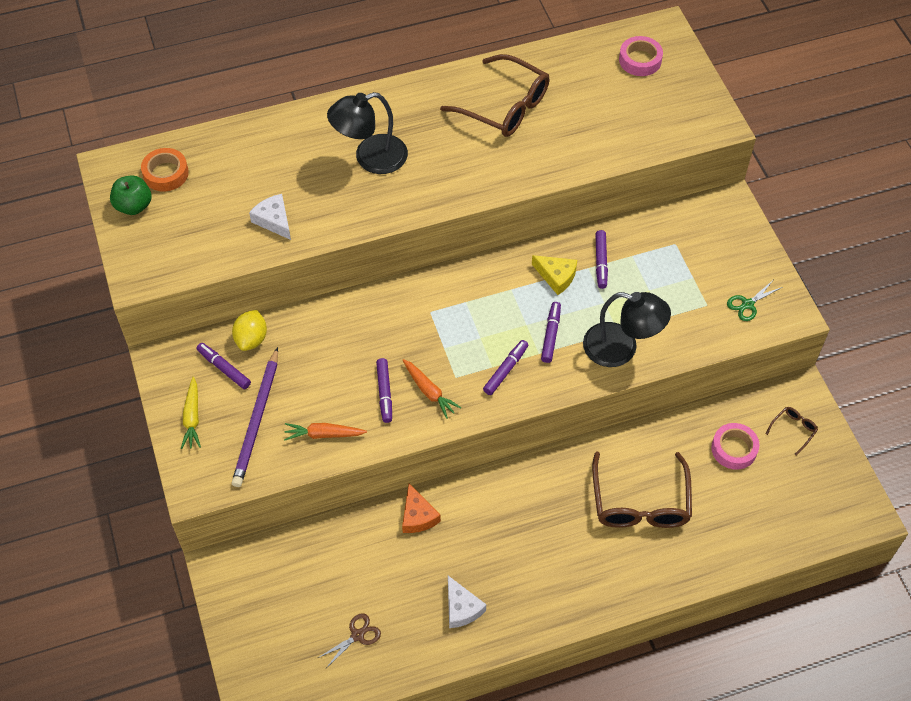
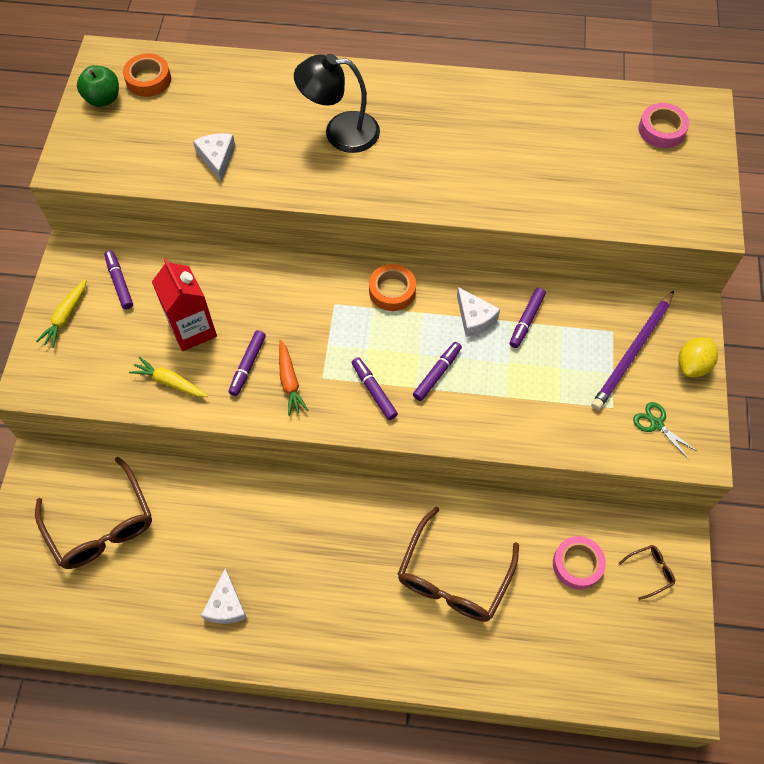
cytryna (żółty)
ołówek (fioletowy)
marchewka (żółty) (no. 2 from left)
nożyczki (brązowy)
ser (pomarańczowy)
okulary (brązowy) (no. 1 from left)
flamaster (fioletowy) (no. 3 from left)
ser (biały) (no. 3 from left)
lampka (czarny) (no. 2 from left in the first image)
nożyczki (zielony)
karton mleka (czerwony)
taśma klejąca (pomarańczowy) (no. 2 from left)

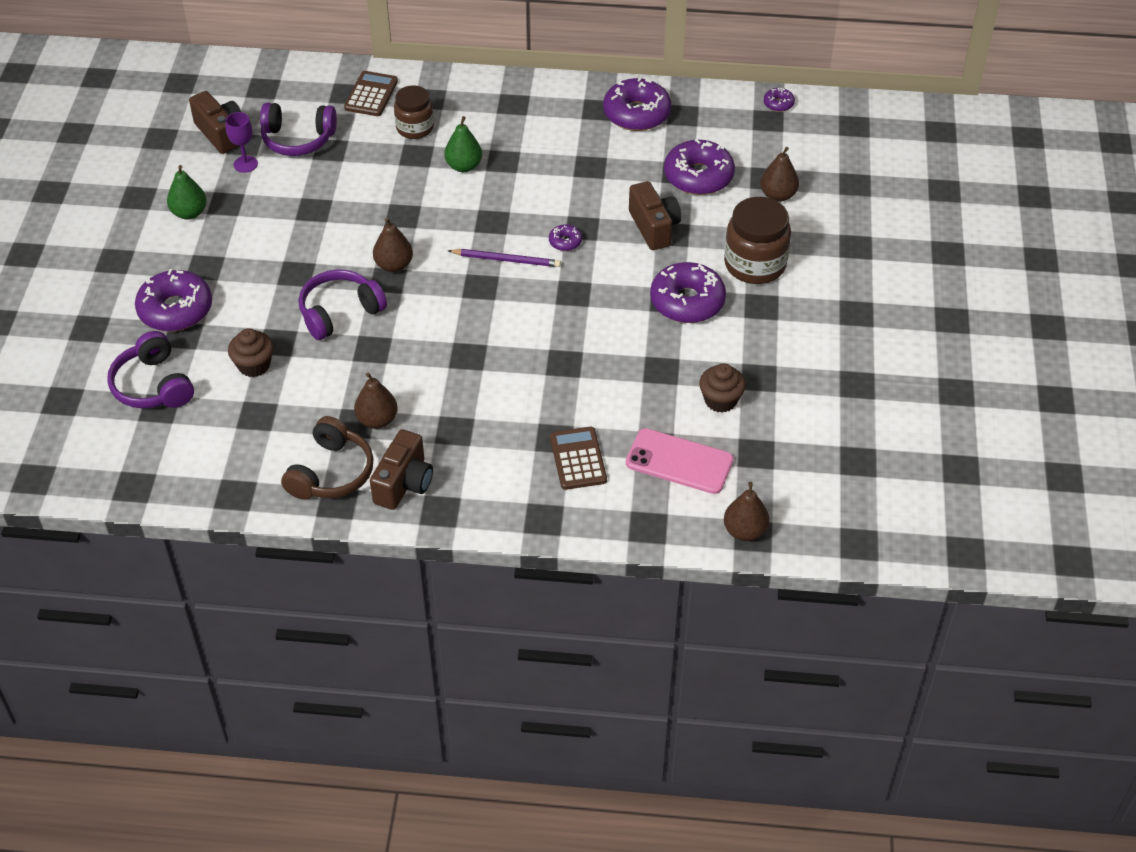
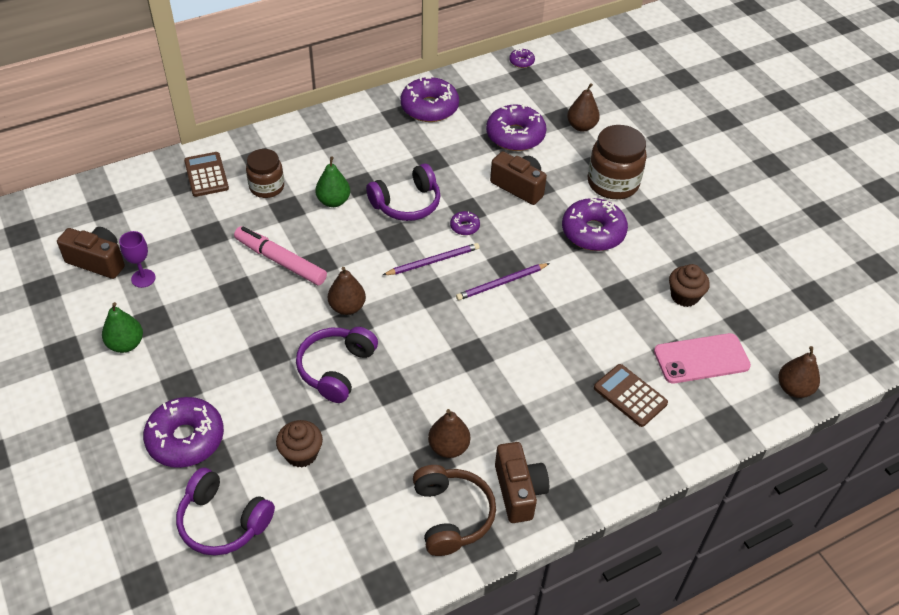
słuchawki (fioletowy) (no. 3 from left)
flamaster (różowy)
ołówek (fioletowy) (no. 2 from left)

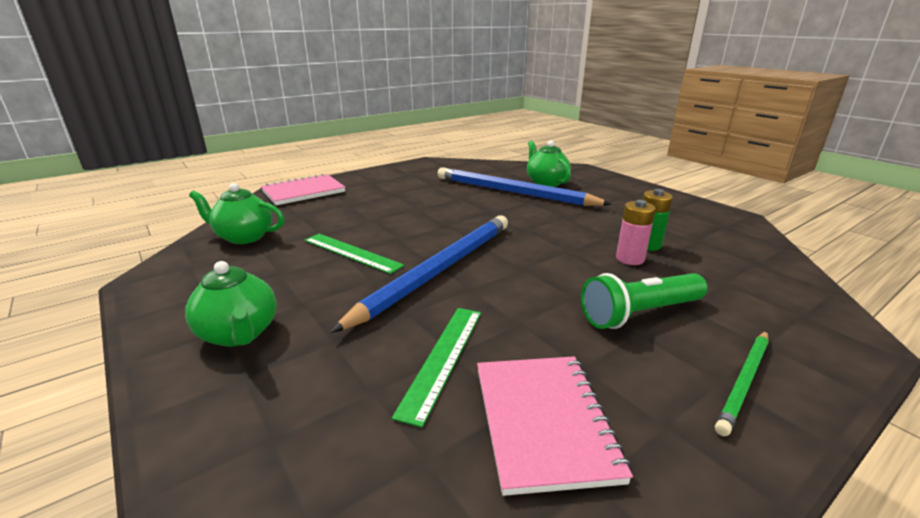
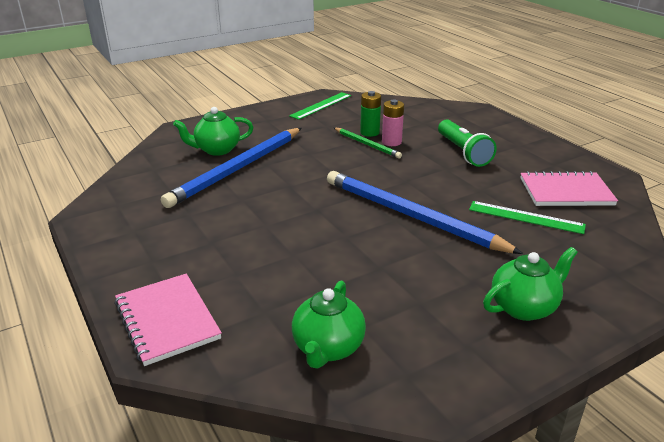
linijka (zielony) (no. 1 from left)
ołówek (zielony)

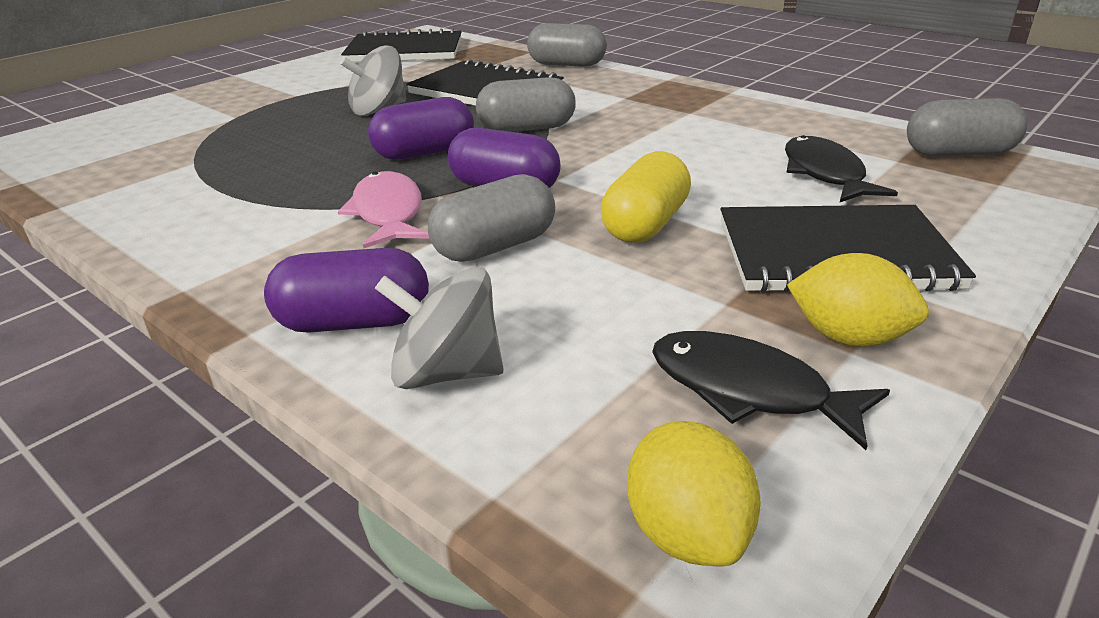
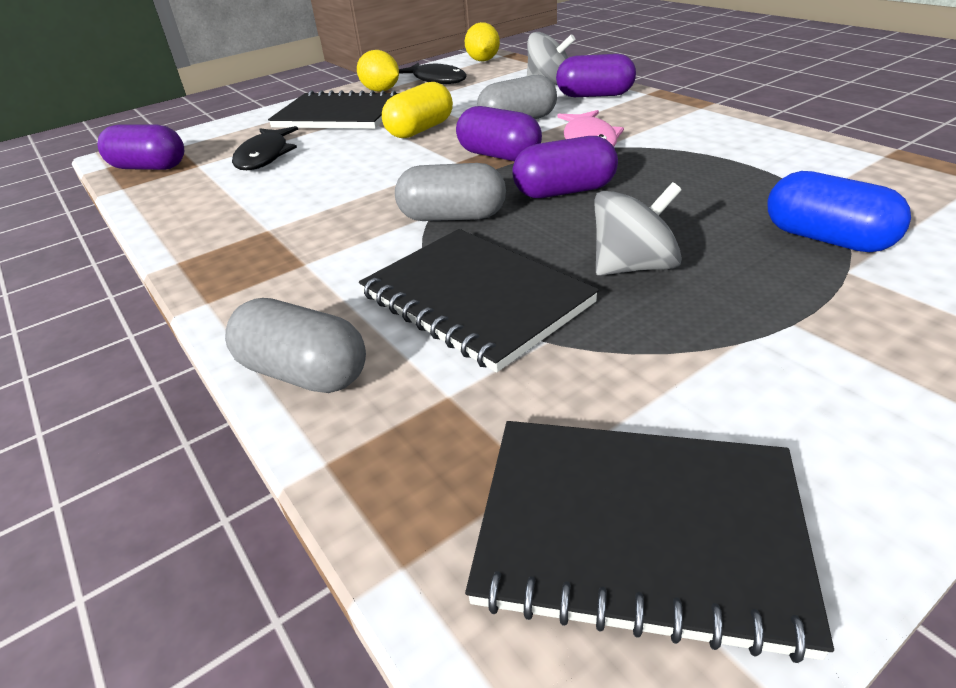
kapsułka (fioletowy) (no. 1 from left)
kapsułka (niebieski)

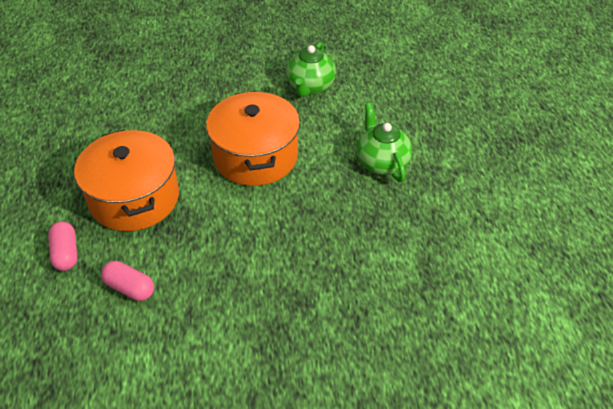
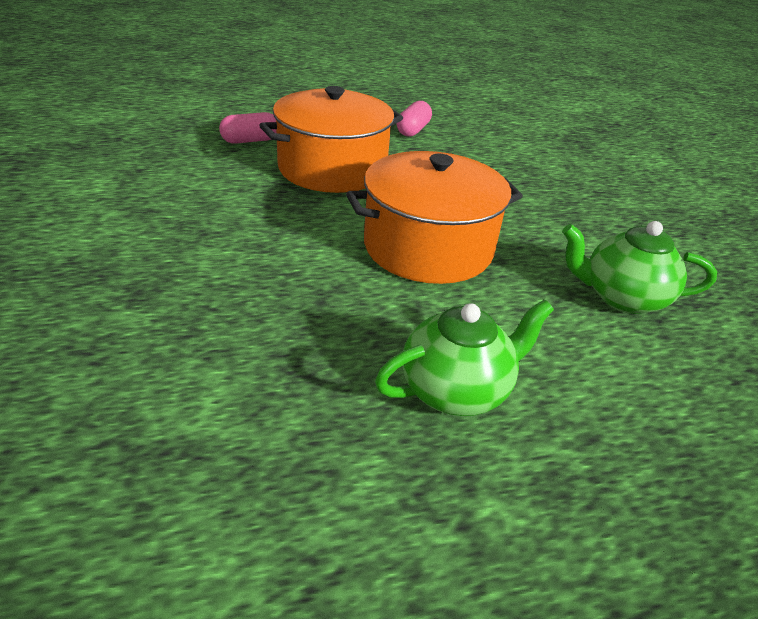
kapsułka (różowy) (no. 2 from left)

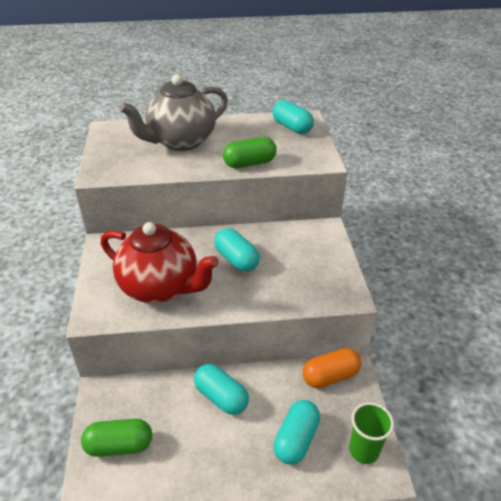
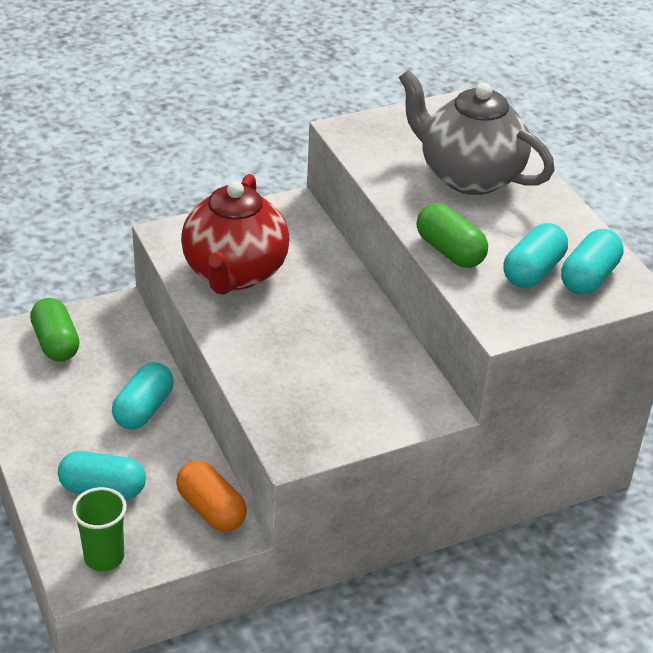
kapsułka (turkusowy) (no. 3 from left)

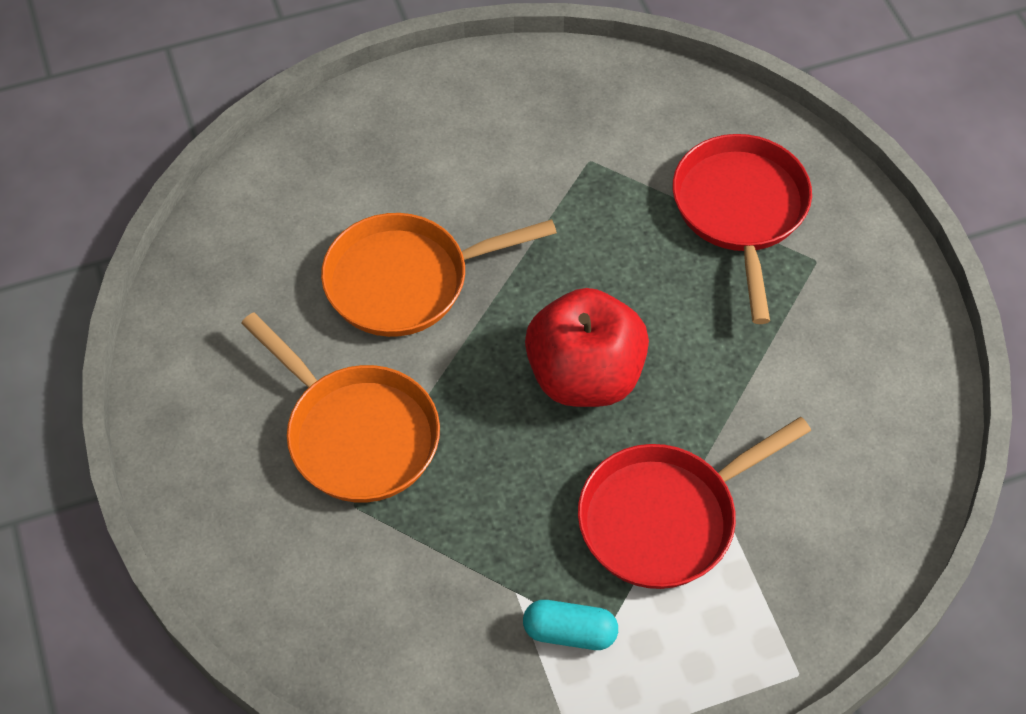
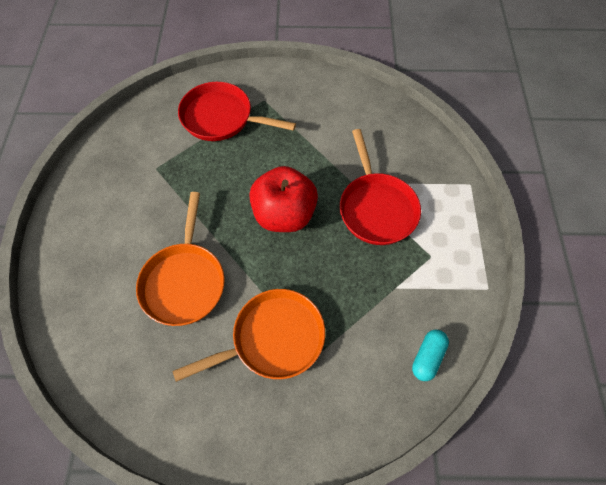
kapsułka (turkusowy)

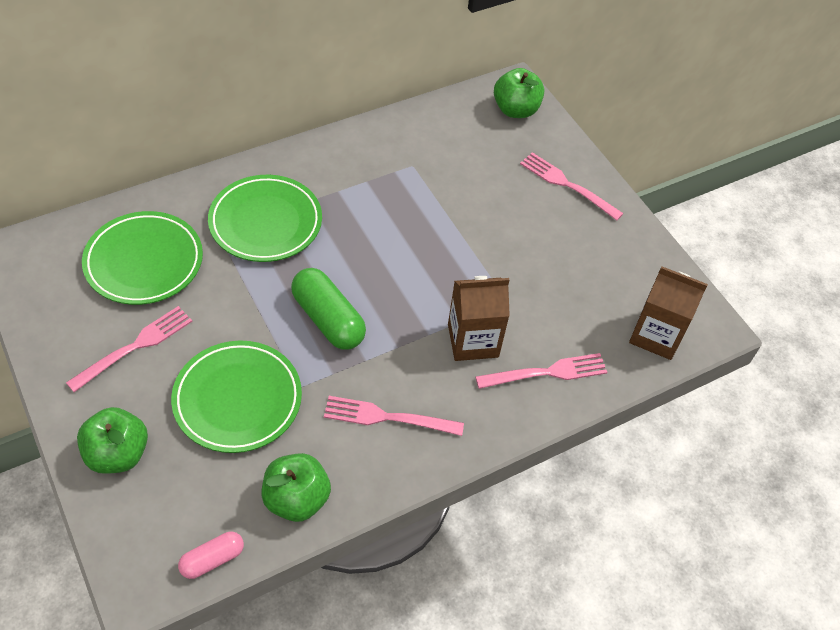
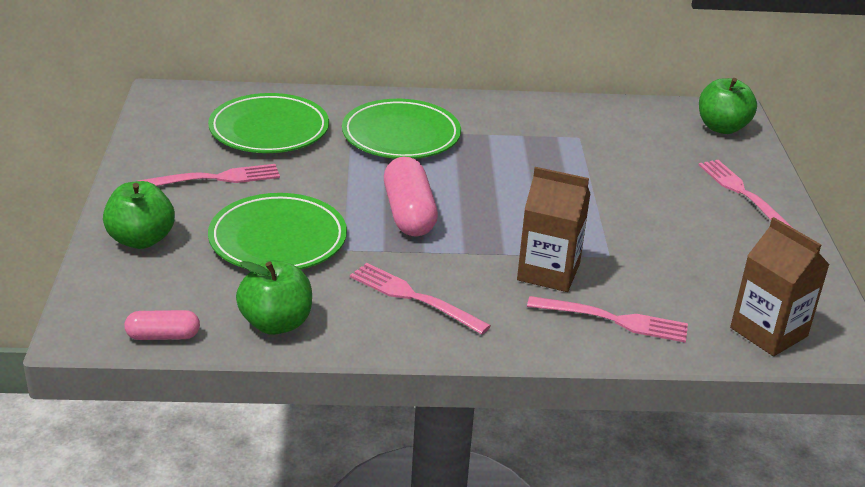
kapsułka (różowy) (no. 2 from left)

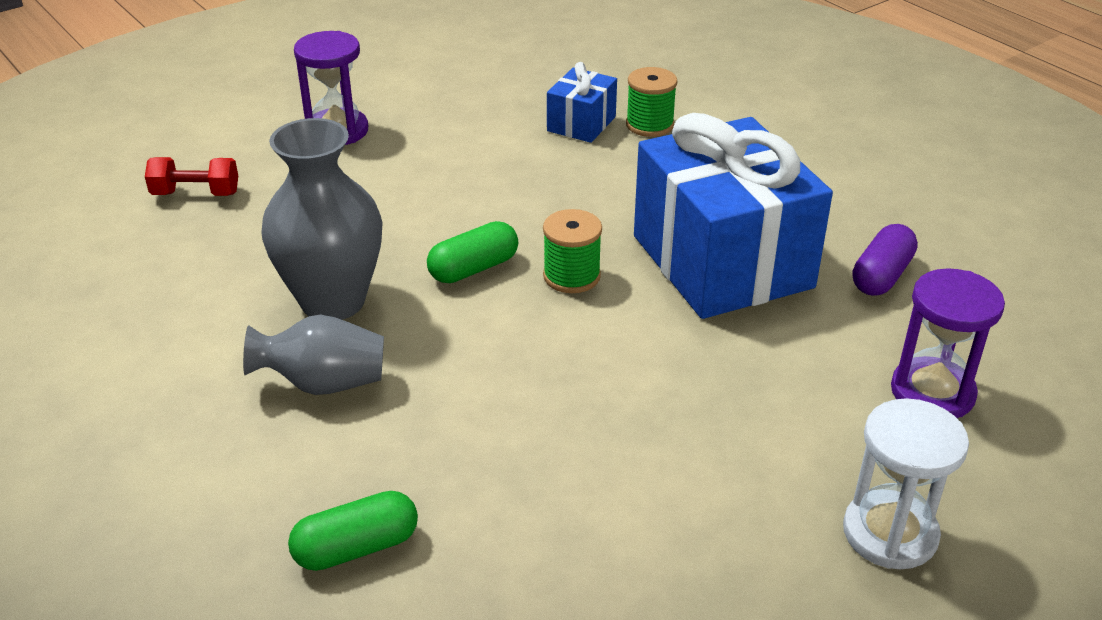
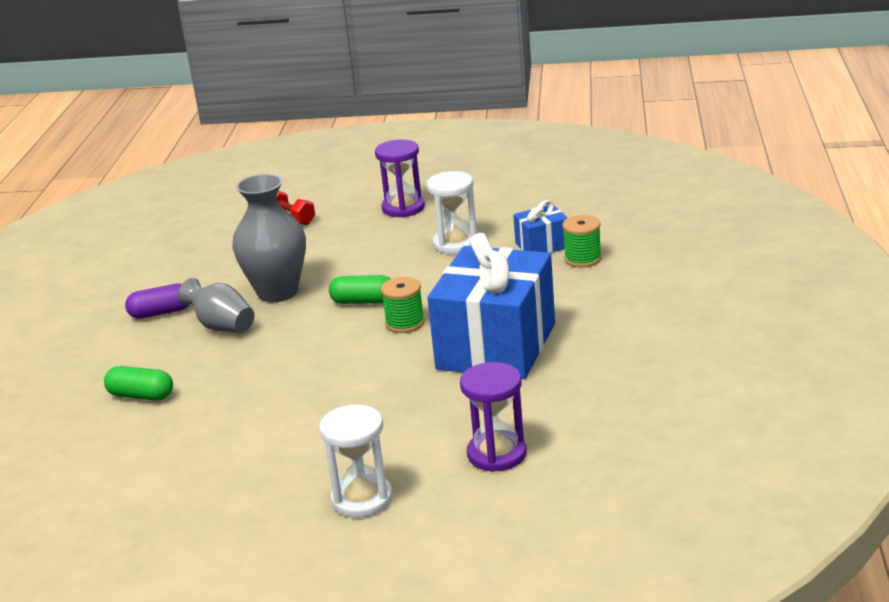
kapsułka (fioletowy)
klepsydra (biały) (no. 2 from left)

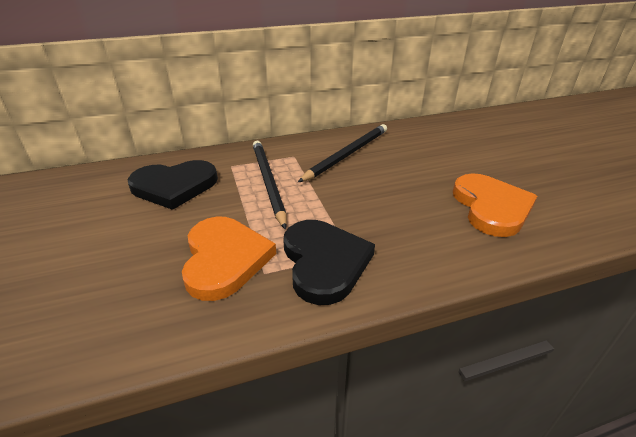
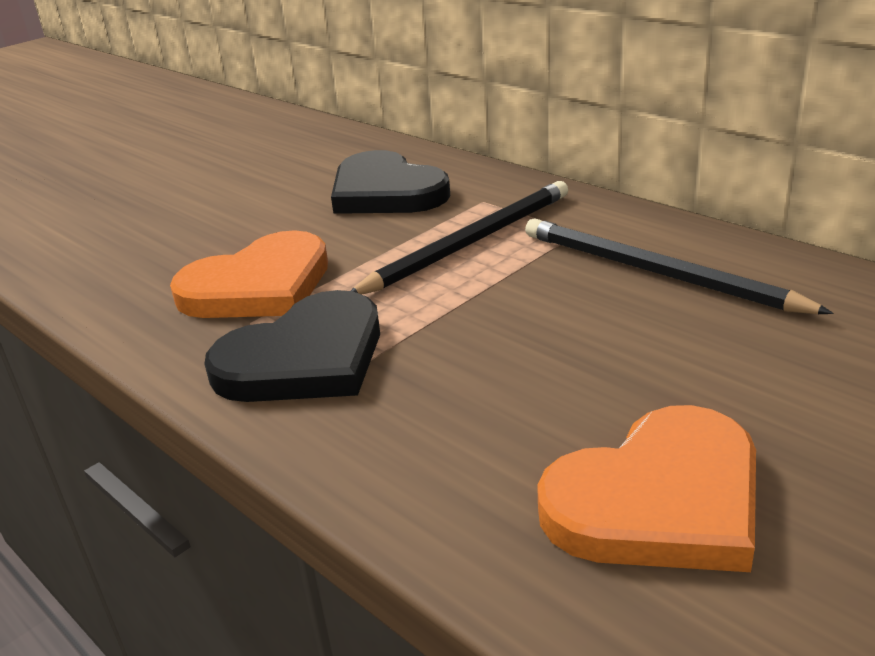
ołówek (czarny) (no. 2 from left)

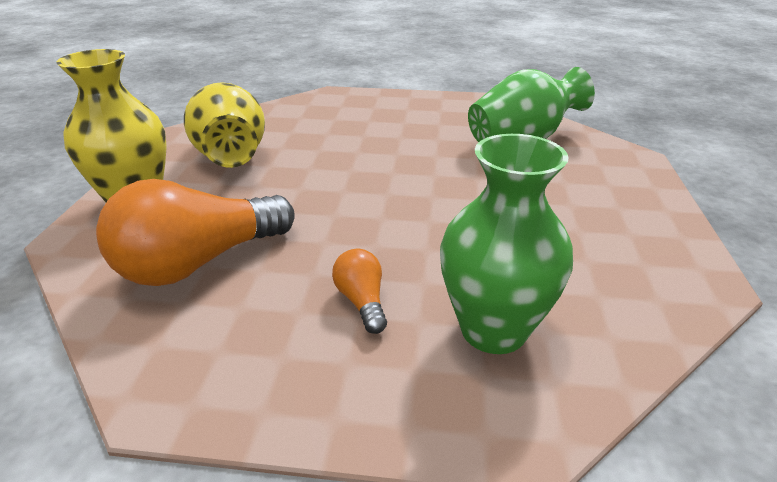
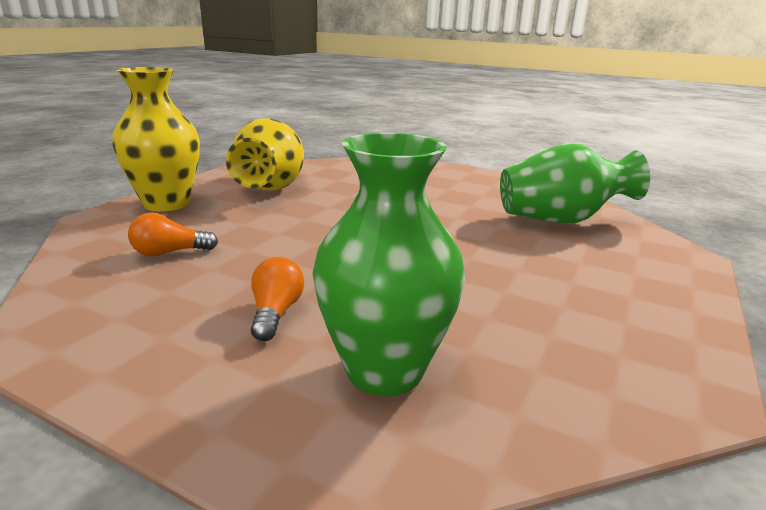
żarówka (pomarańczowy) (no. 1 from left)

